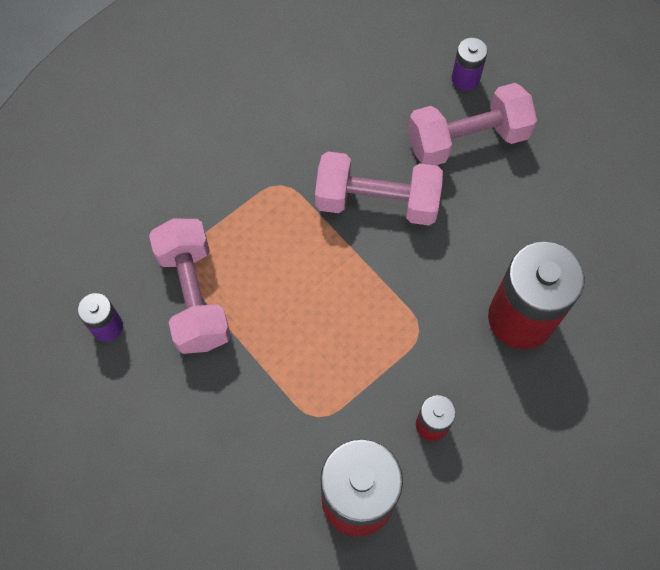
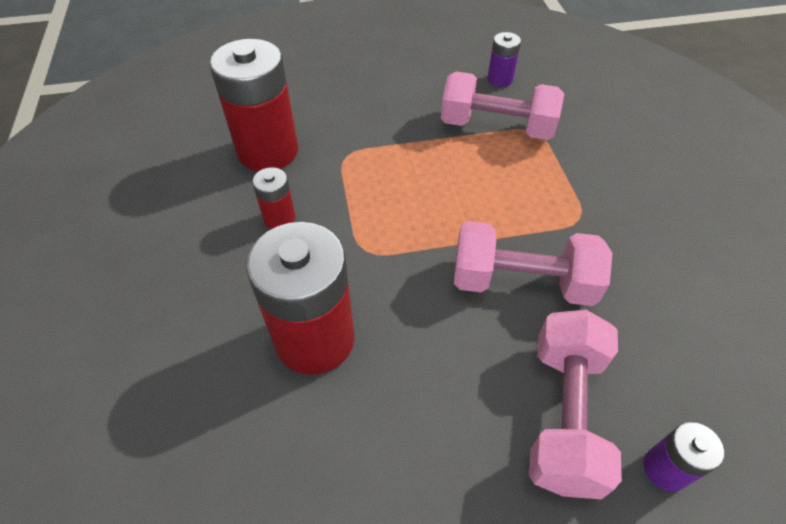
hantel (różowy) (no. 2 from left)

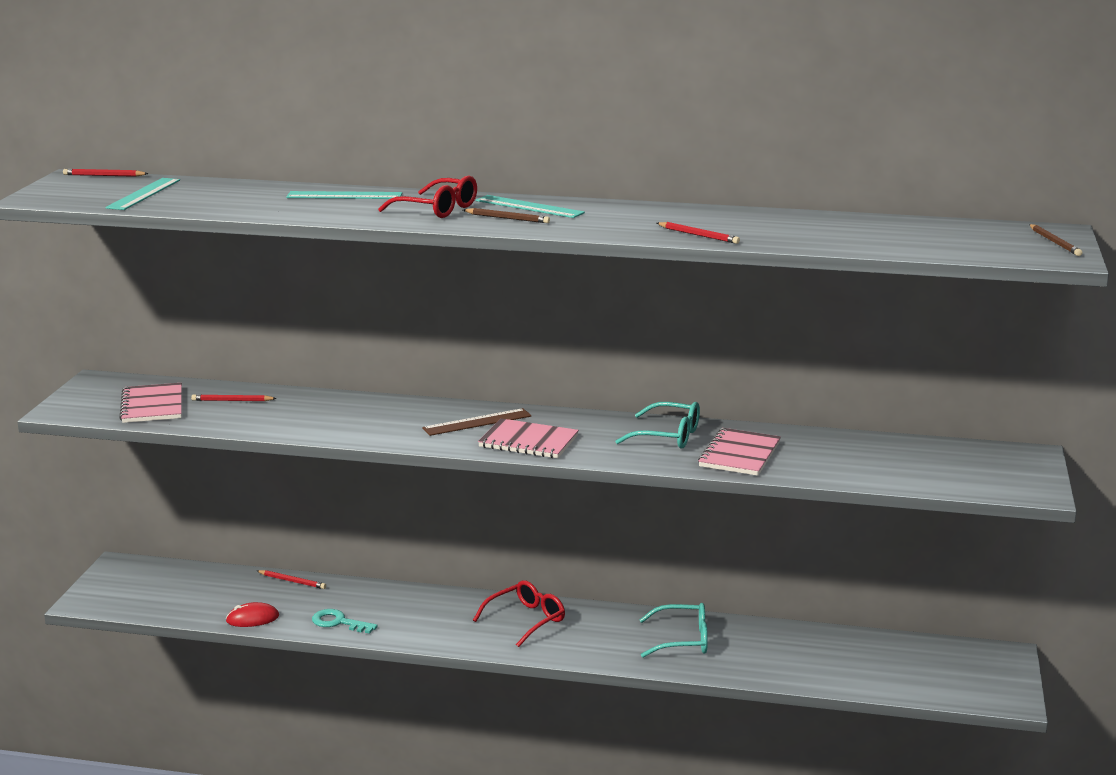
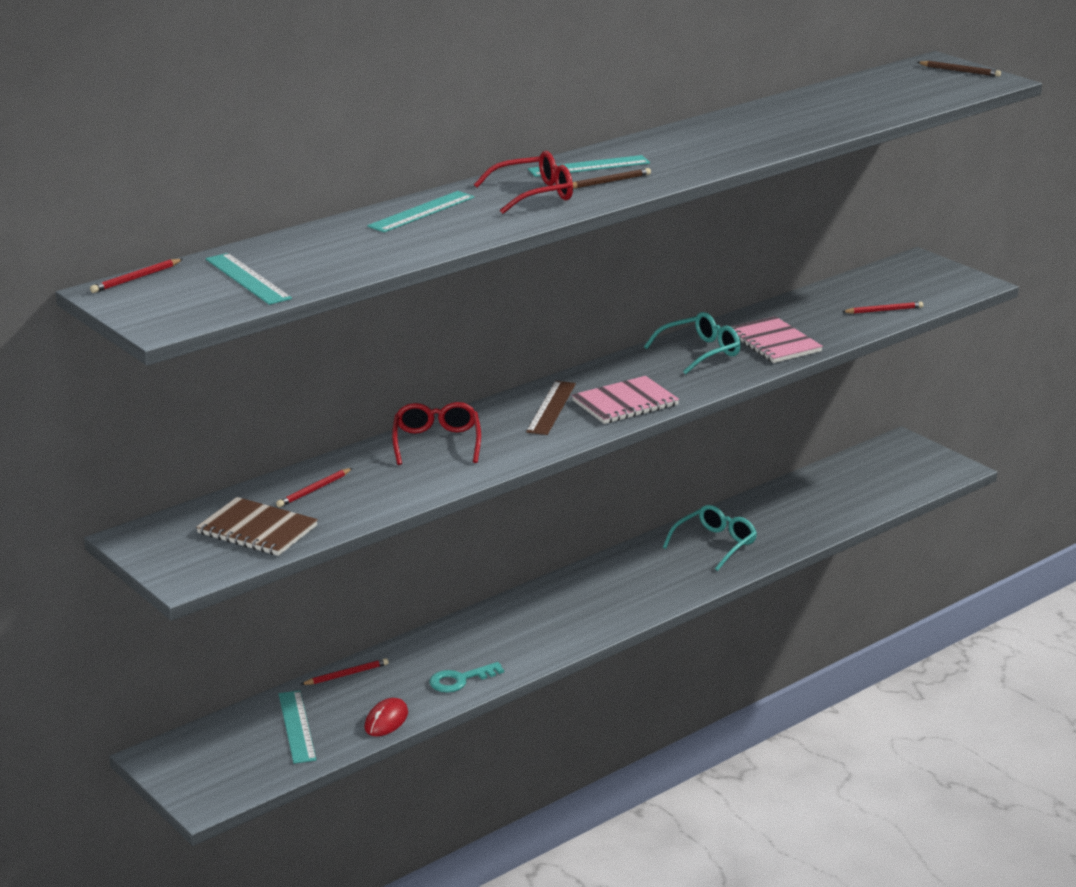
zeszyt (brązowy)
okulary (czerwony) (no. 1 from left)
ołówek (czerwony) (no. 4 from left)
linijka (turkusowy) (no. 2 from left)

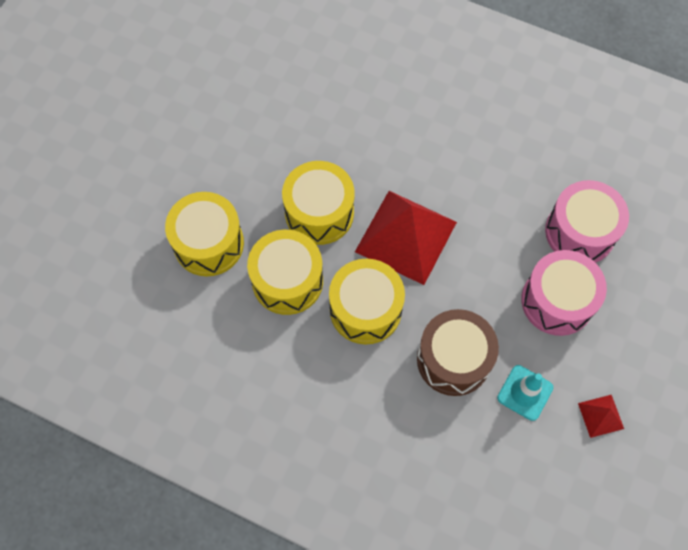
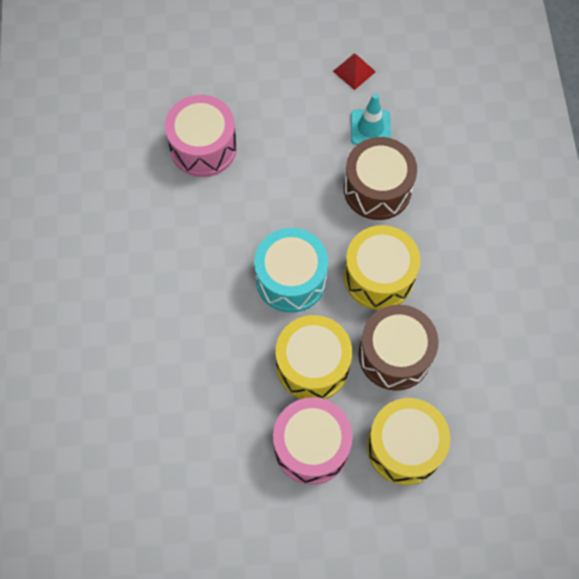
bęben (brązowy) (no. 2 from left)
bęben (turkusowy)
bęben (różowy) (no. 2 from left)

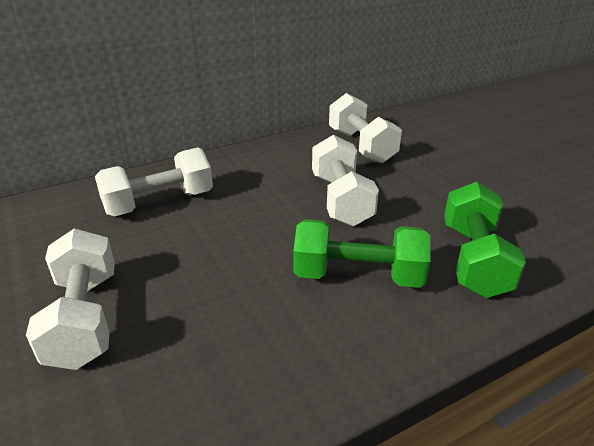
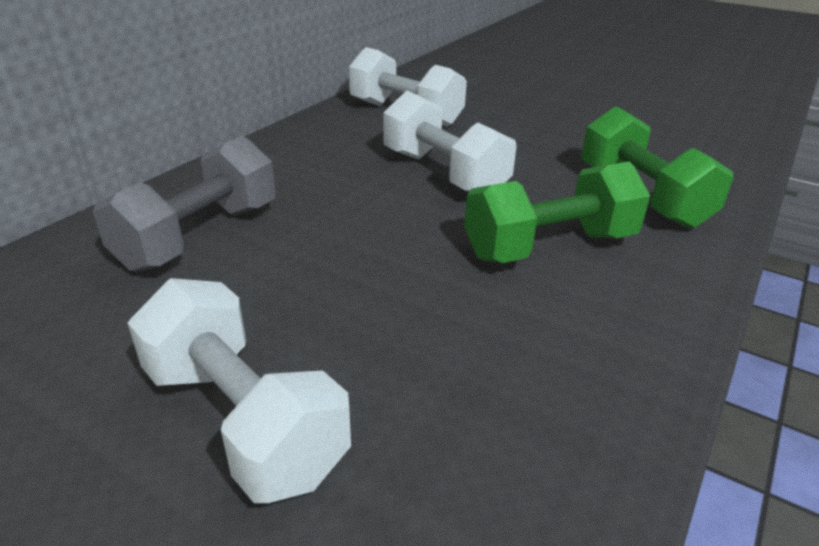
hantel (szary)

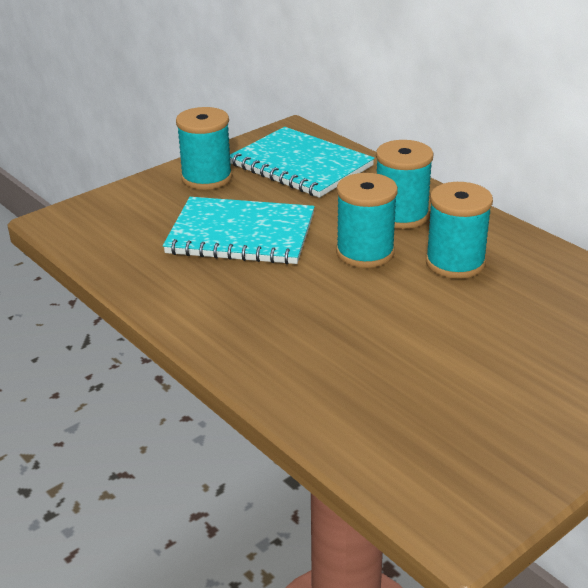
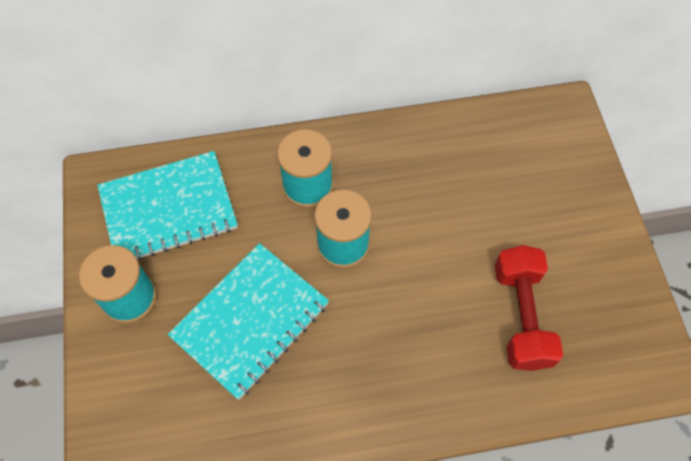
szpulka (turkusowy) (no. 4 from left in the first image)
hantel (czerwony)

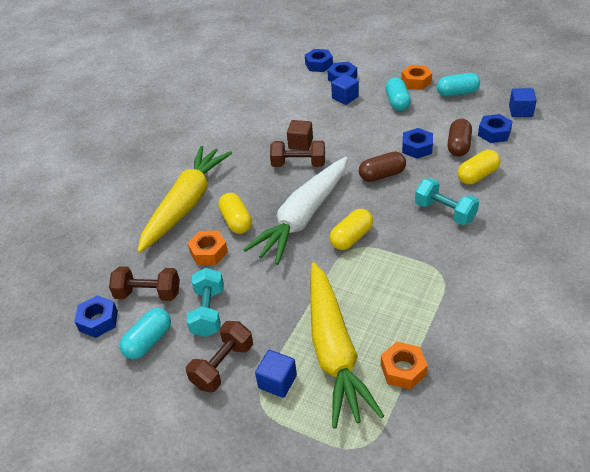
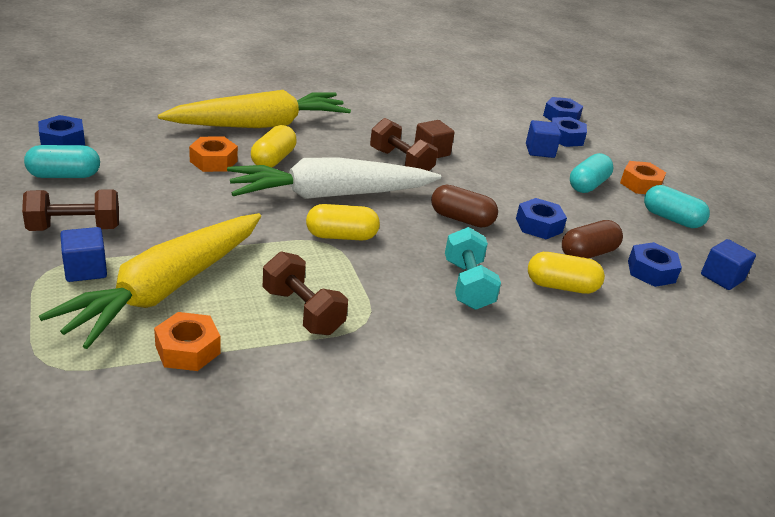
hantel (brązowy) (no. 2 from left)
hantel (turkusowy) (no. 1 from left in the first image)

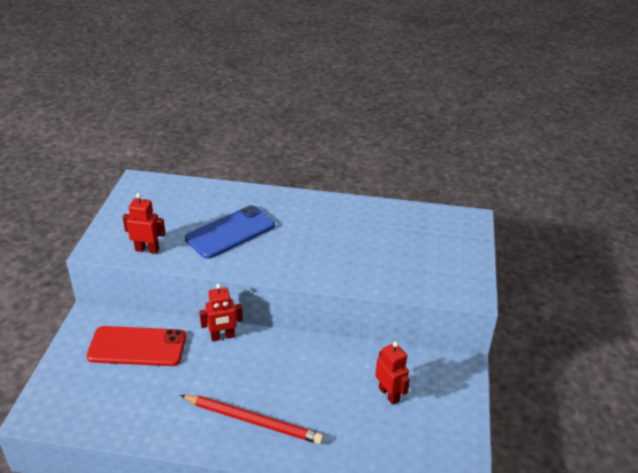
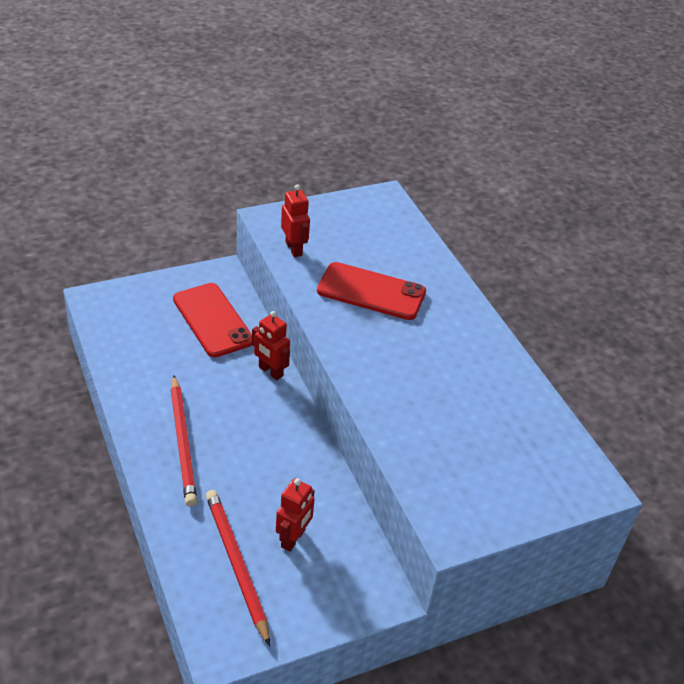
telefon (czerwony) (no. 2 from left)
ołówek (czerwony) (no. 2 from left)

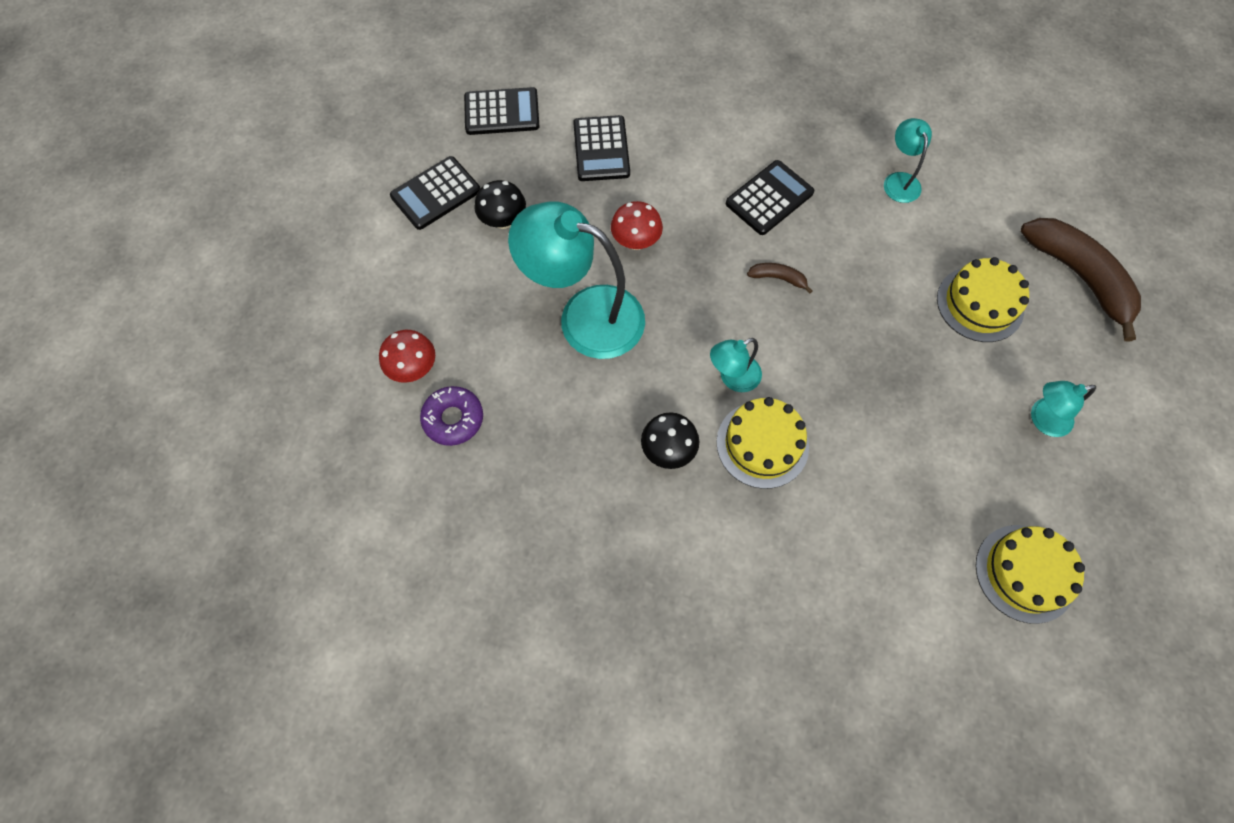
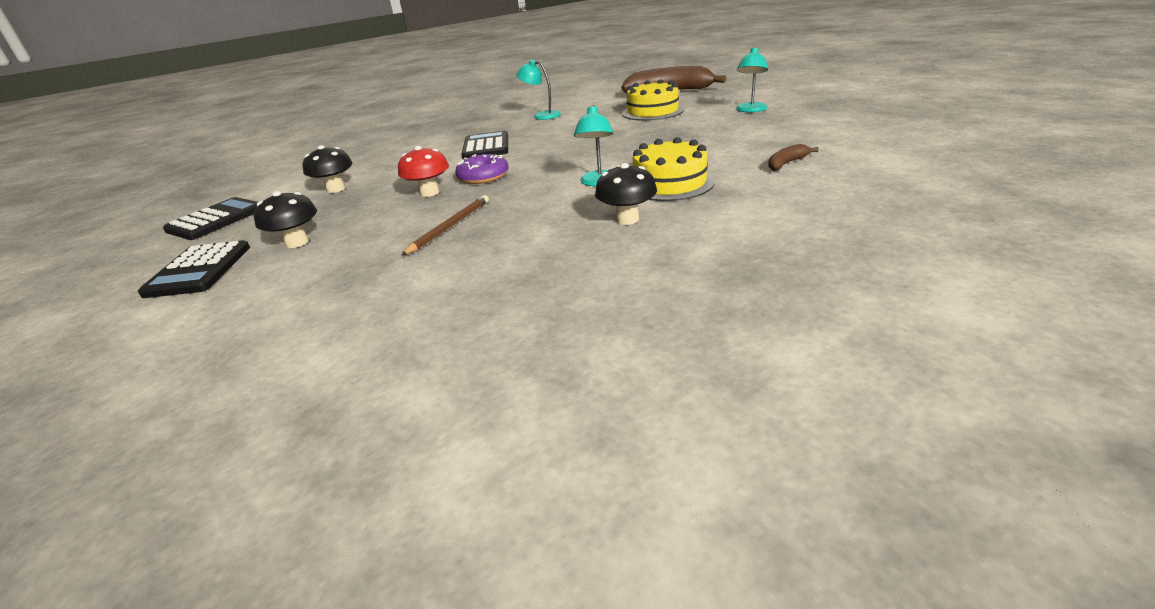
grzyb (czerwony) (no. 1 from left in the first image)
donut (fioletowy)
ołówek (brązowy)
grzyb (czarny) (no. 2 from left)
banan (brązowy) (no. 2 from left)
tort (żółty) (no. 3 from left in the first image)

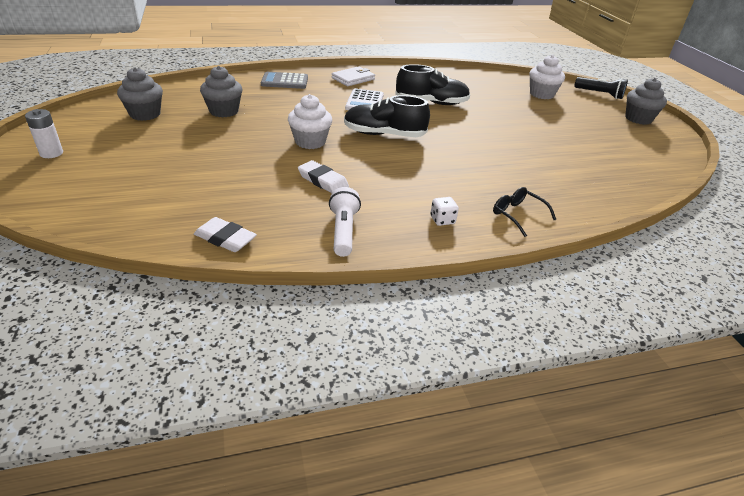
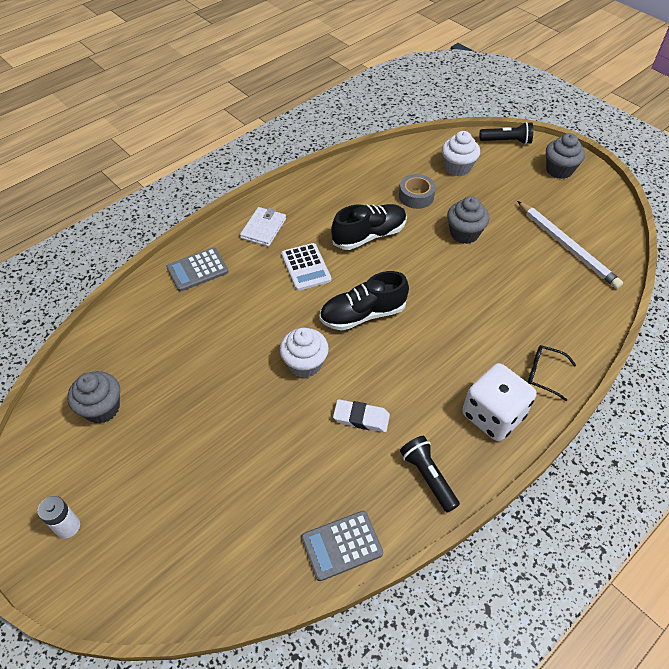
kalkulator (szary) (no. 2 from left)
muffinka (szary) (no. 2 from left)
latarka (czarny) (no. 1 from left)
kostka do gry (biały)
taśma klejąca (szary)
ołówek (biały)

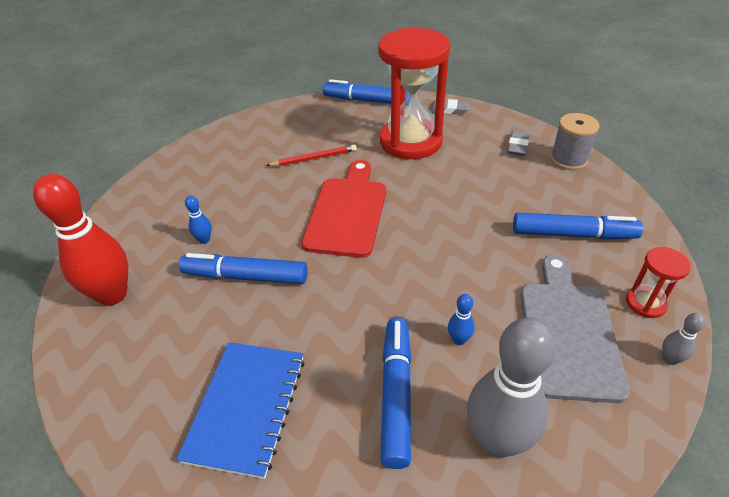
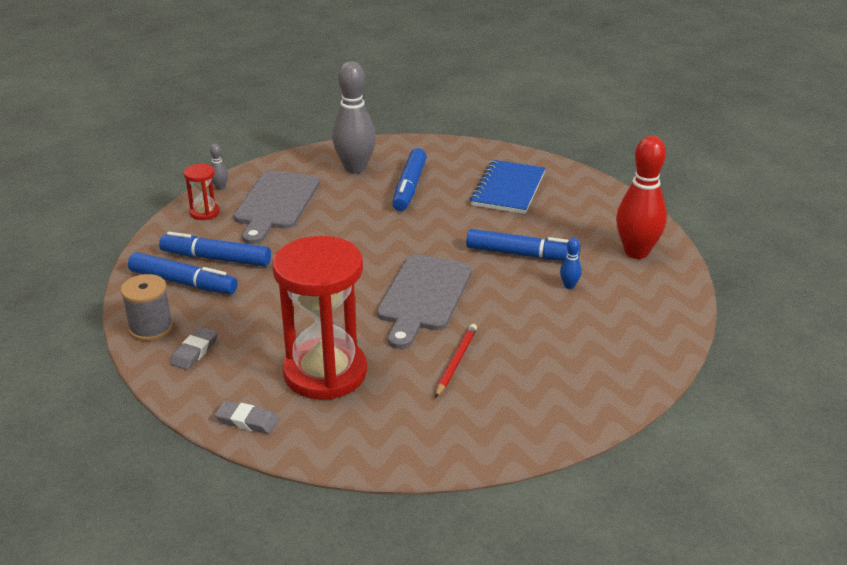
ołówek (czerwony)
deska do krojenia (szary) (no. 2 from left)
flamaster (niebieski) (no. 1 from left)
kręgiel (niebieski) (no. 2 from left in the first image)

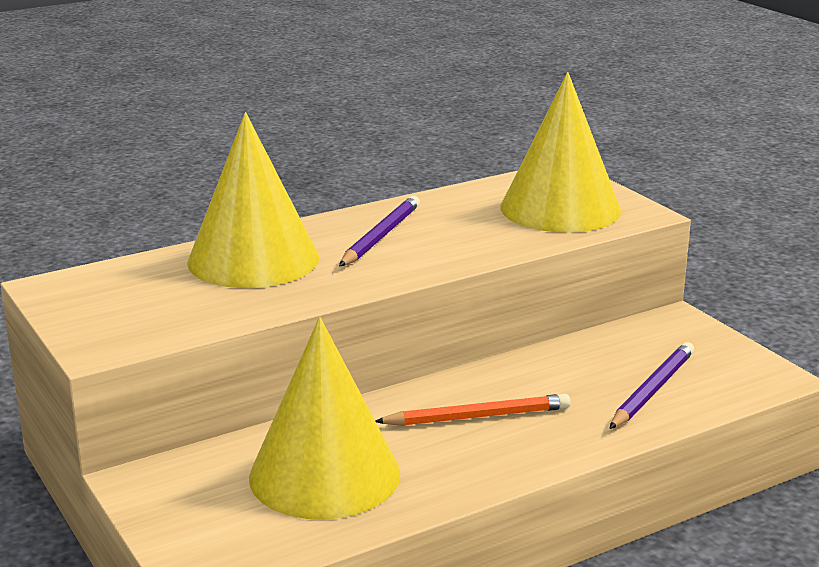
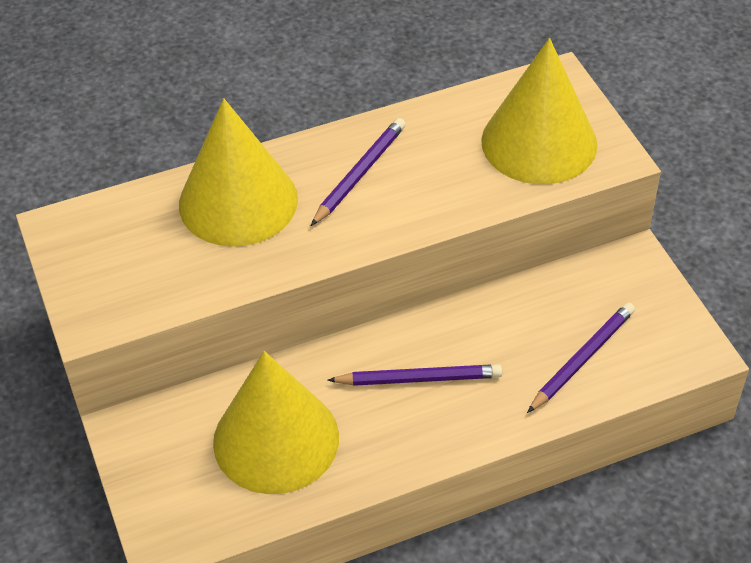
ołówek (fioletowy) (no. 2 from left)

